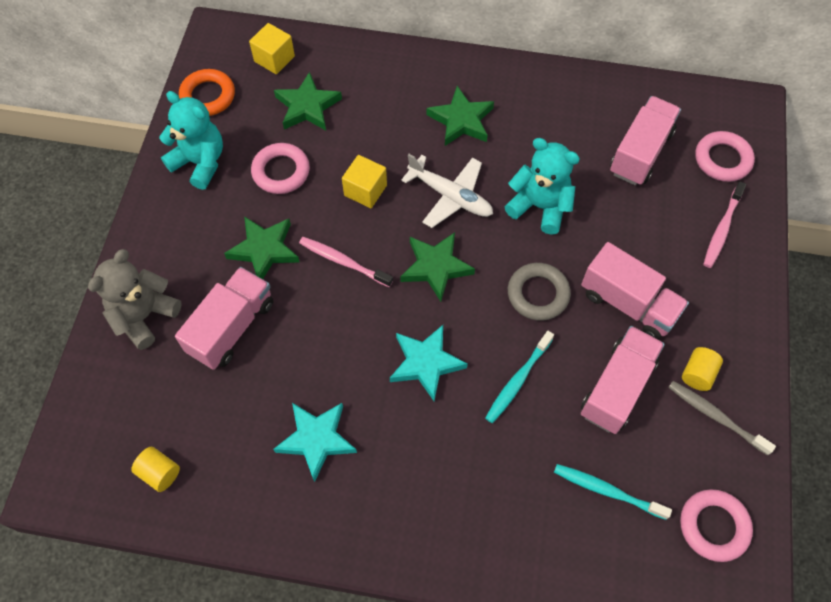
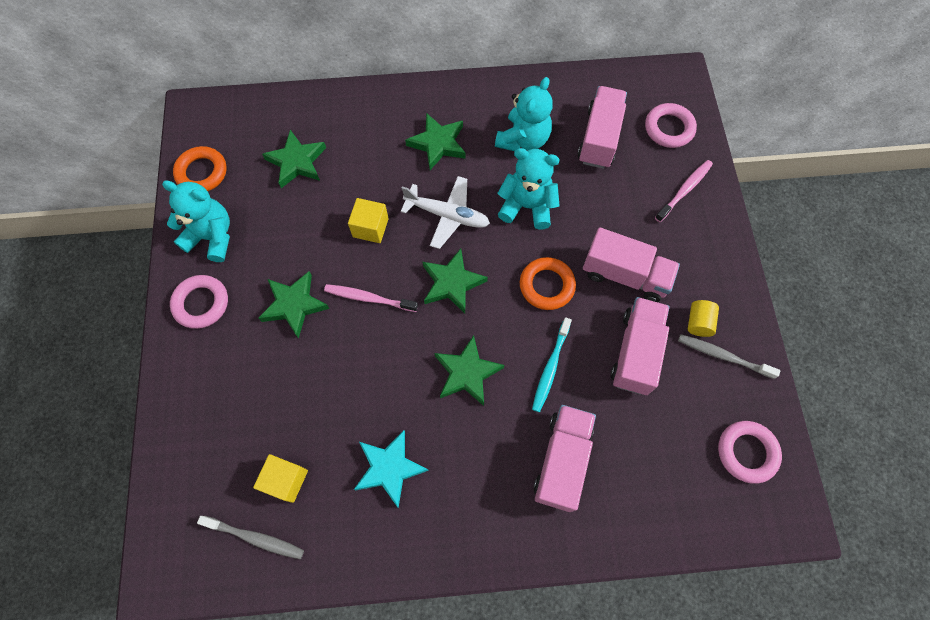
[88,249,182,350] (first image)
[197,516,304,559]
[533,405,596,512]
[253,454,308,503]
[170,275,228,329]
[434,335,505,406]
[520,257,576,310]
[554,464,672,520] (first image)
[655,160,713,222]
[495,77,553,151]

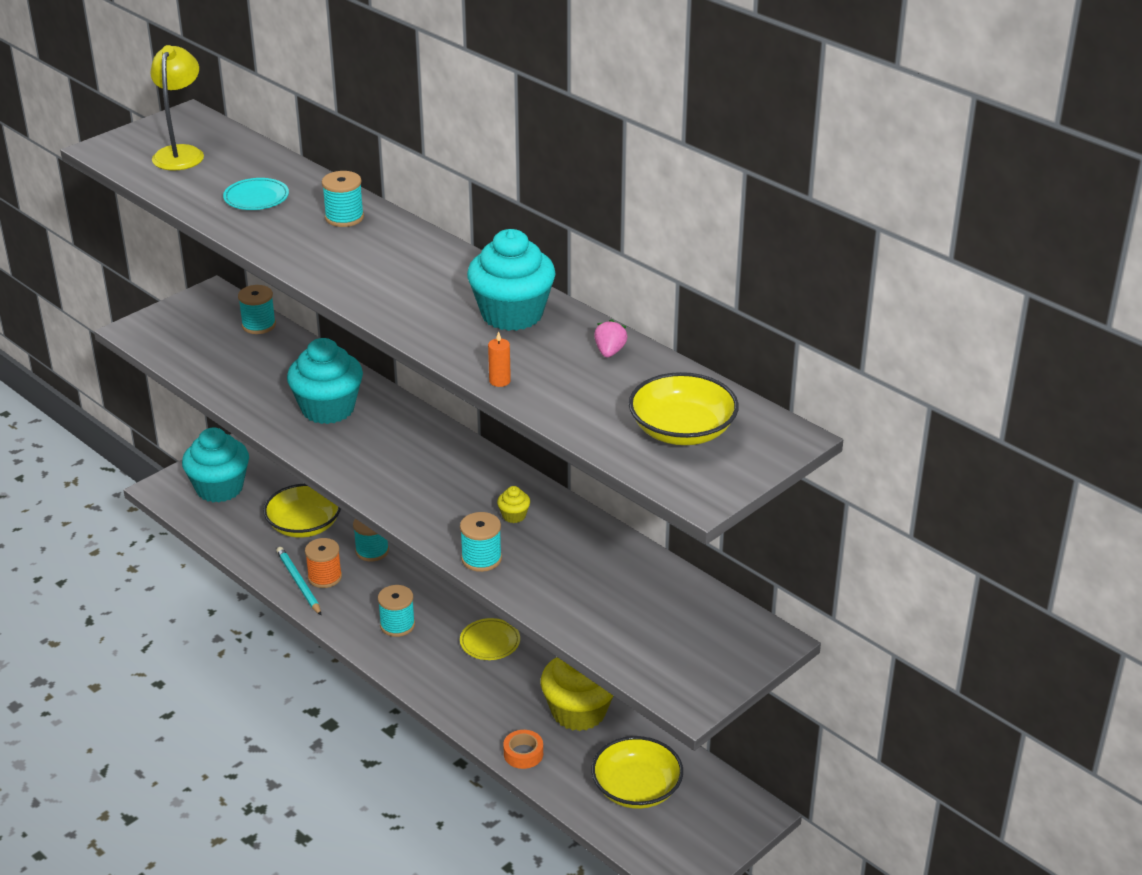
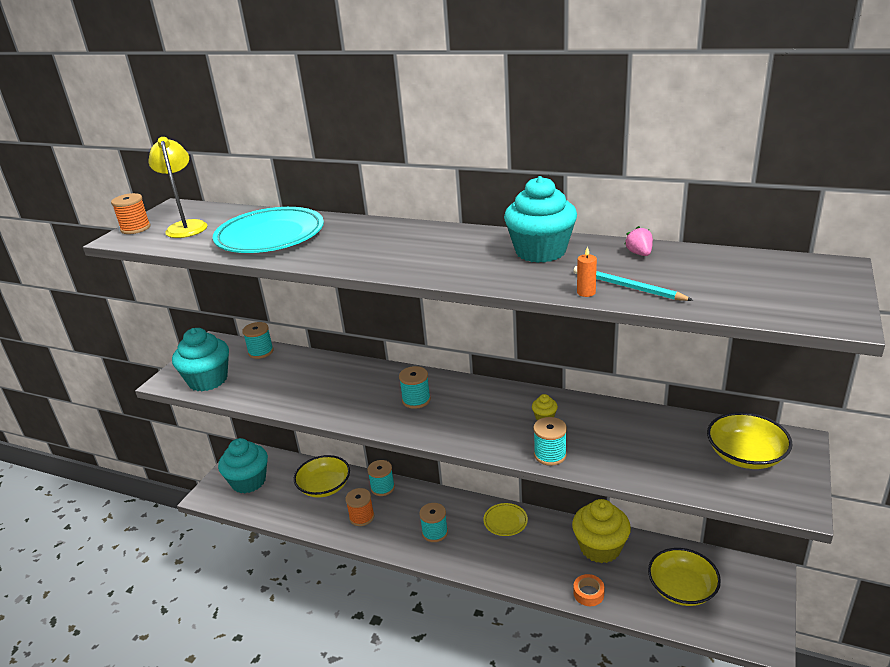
[213,207,324,253]
[574,266,693,301]
[172,328,229,391]
[399,366,431,409]
[707,412,793,469]
[111,193,151,234]

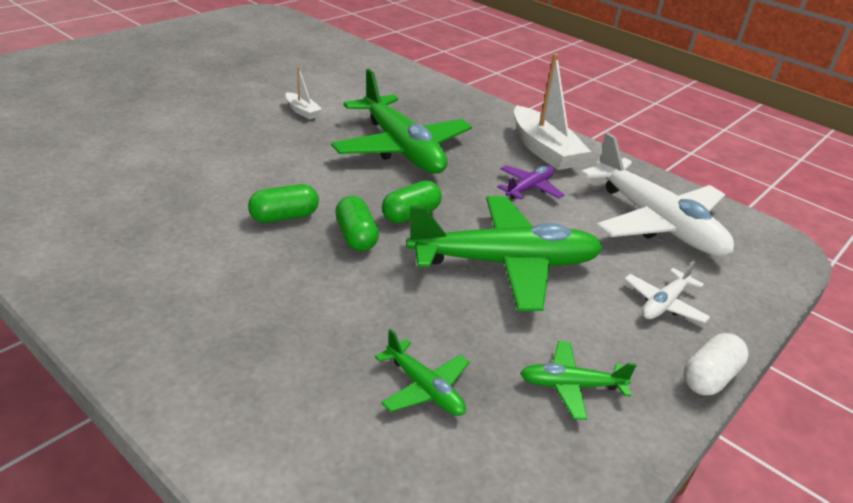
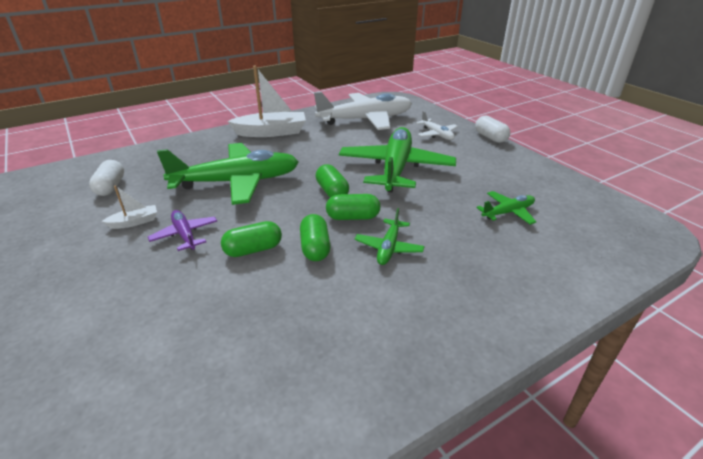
[148,210,217,251]
[355,208,425,265]
[89,160,124,196]
[221,221,282,257]

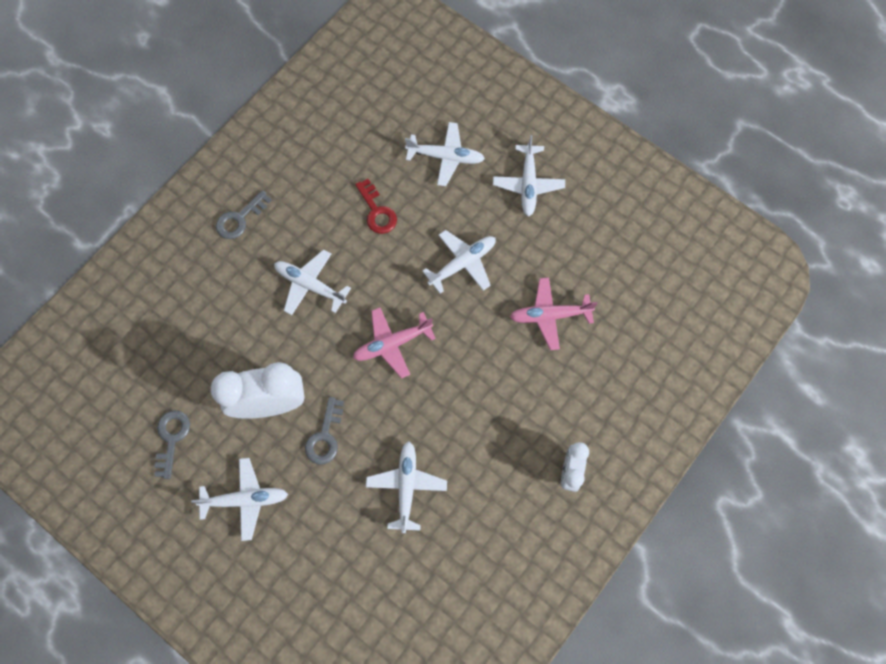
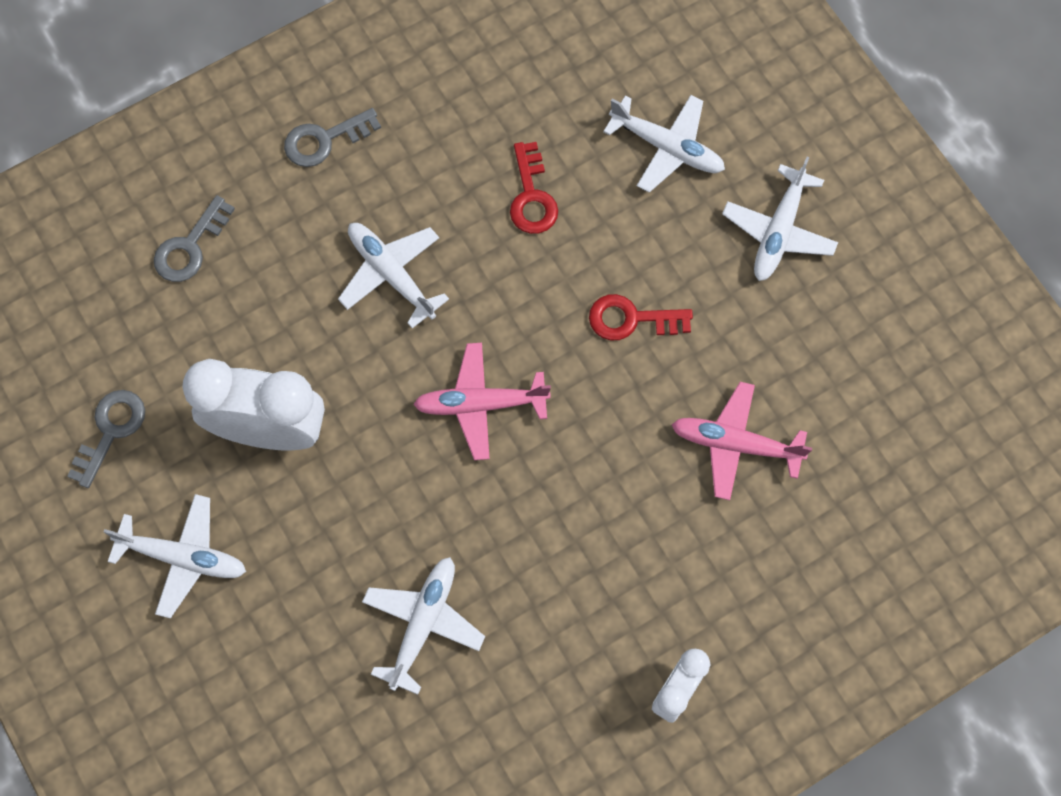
[154,195,235,282]
[589,294,693,340]

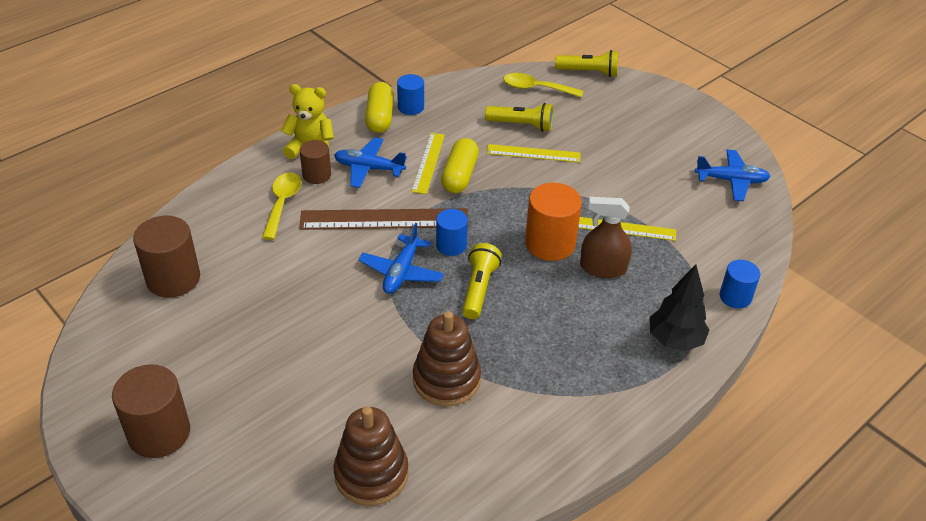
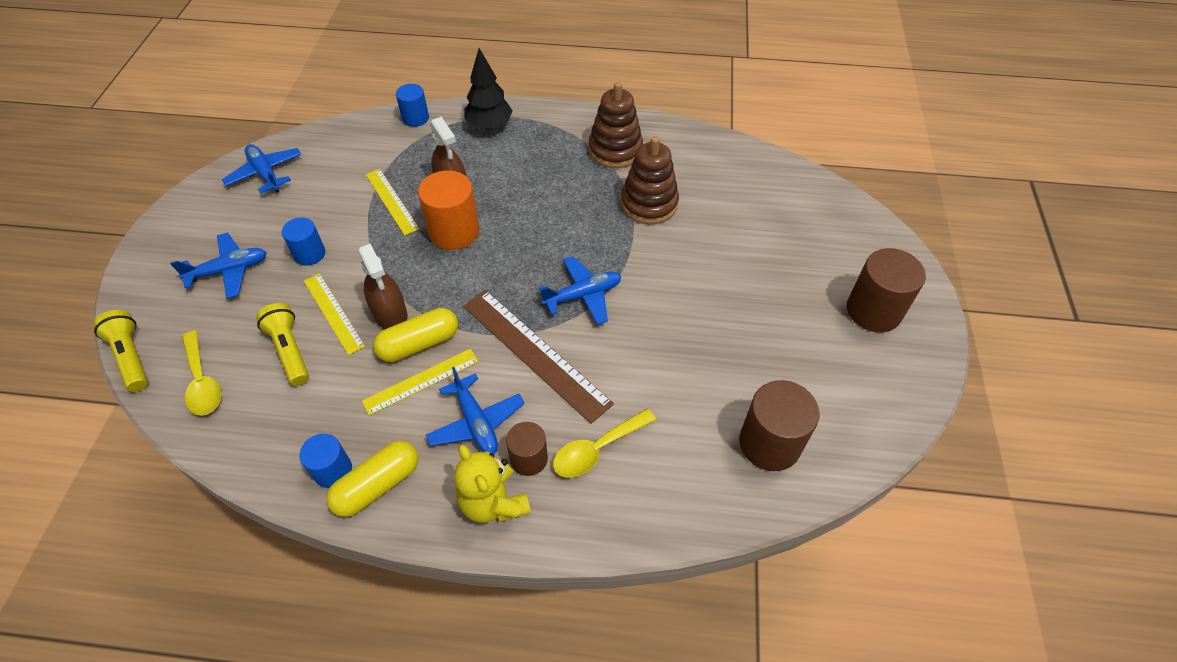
[589,82,643,168]
[282,218,325,266]
[462,243,502,319] (first image)
[170,233,267,299]
[358,243,407,329]

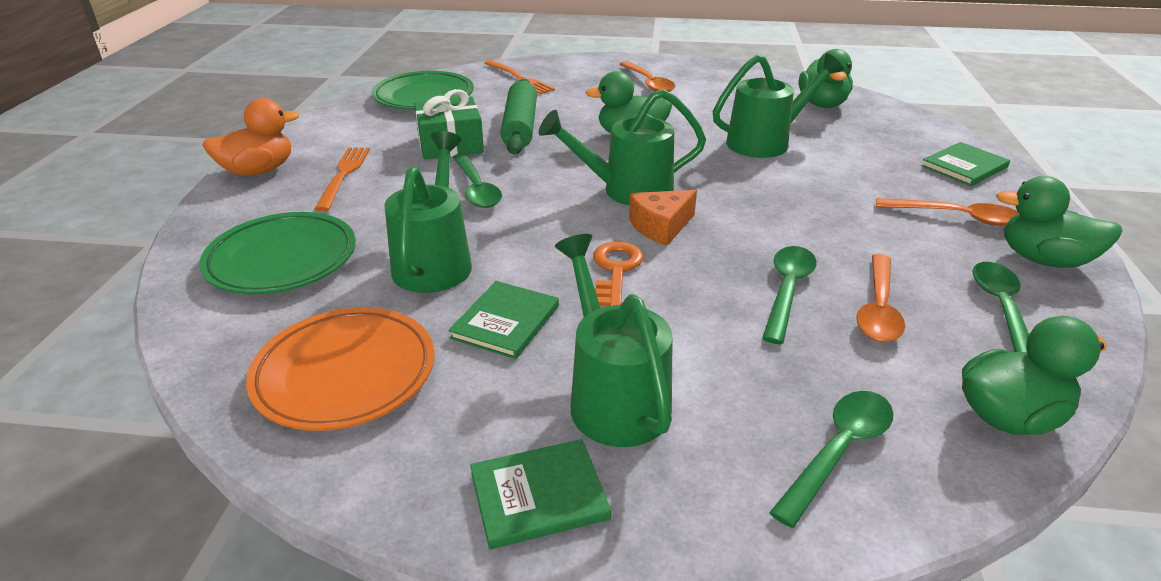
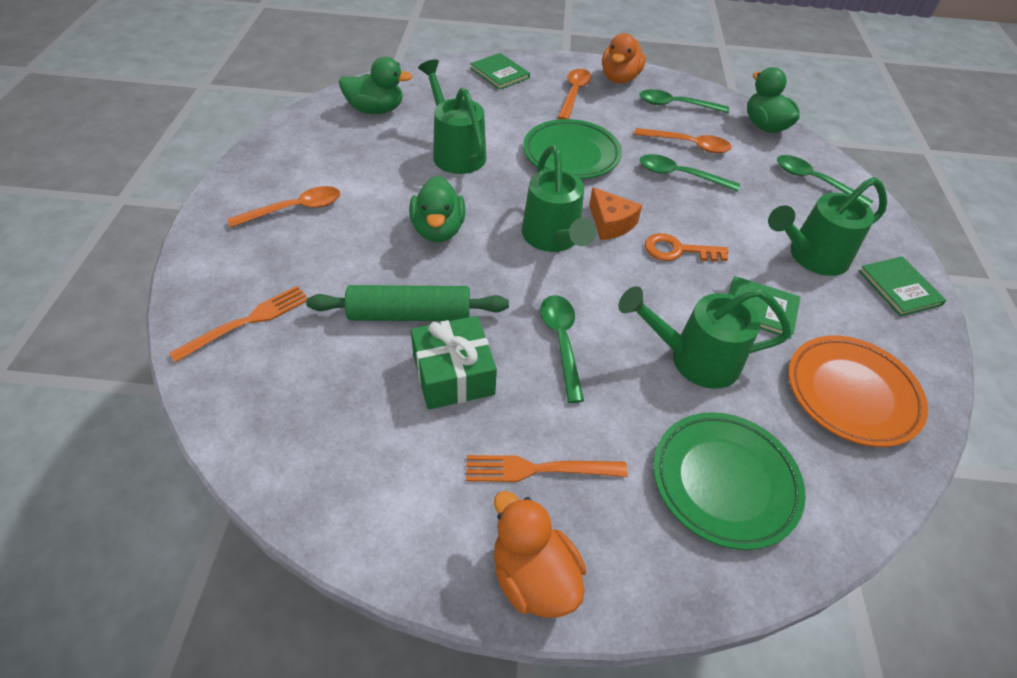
[523,119,622,179]
[540,295,584,403]
[602,33,646,83]

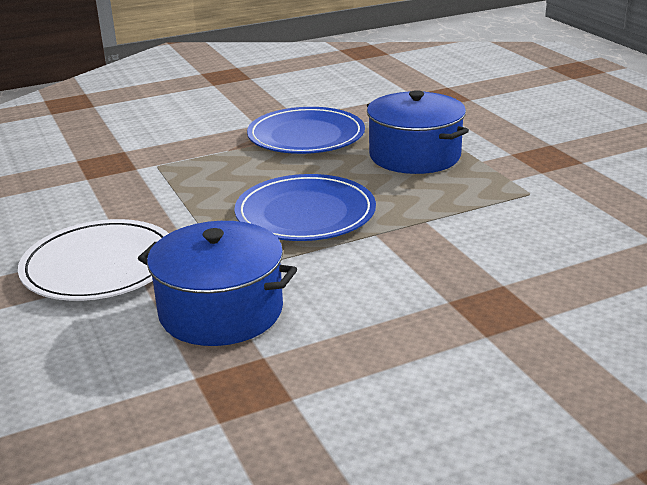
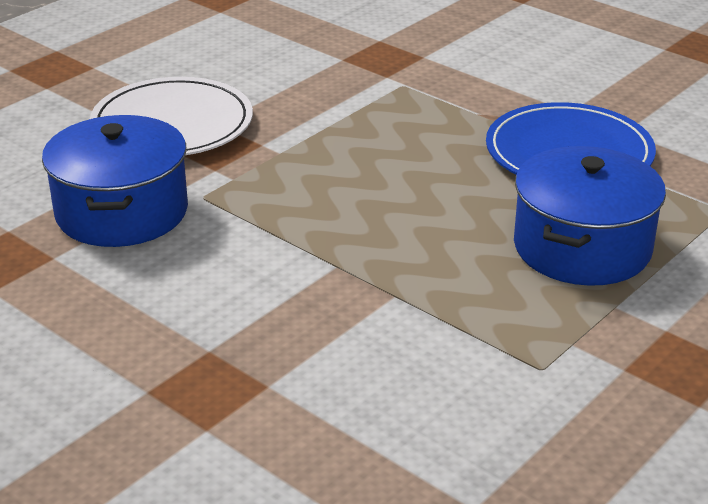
[235,174,376,241] (first image)

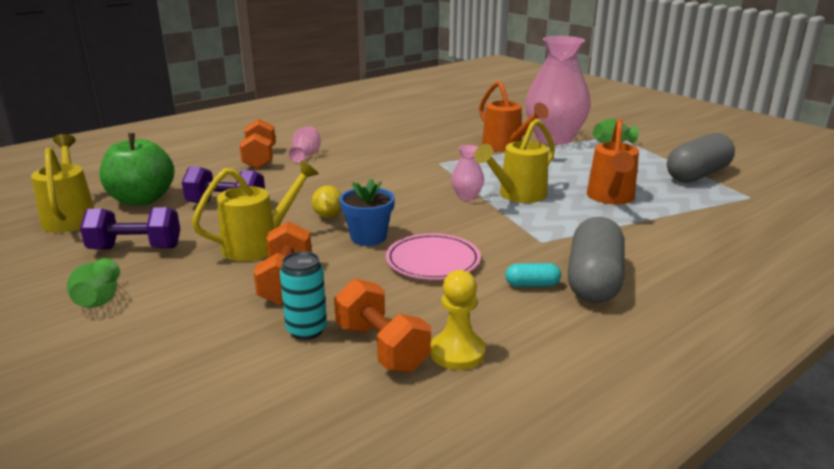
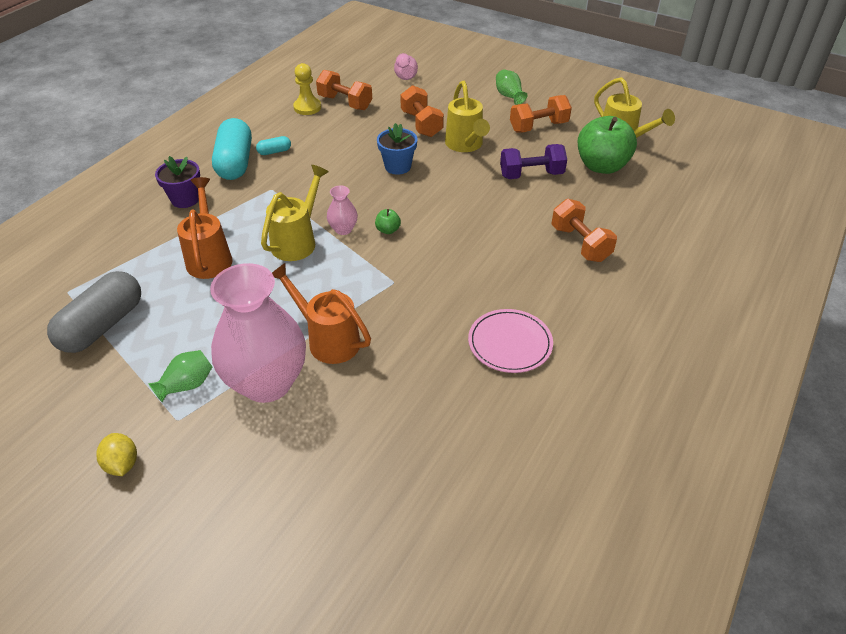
[510,95,572,132]
[445,81,490,152]
[280,251,327,340] (first image)
[394,53,418,80]
[96,433,137,476]
[468,309,553,373]
[212,118,252,180]
[155,156,200,208]
[375,209,401,234]

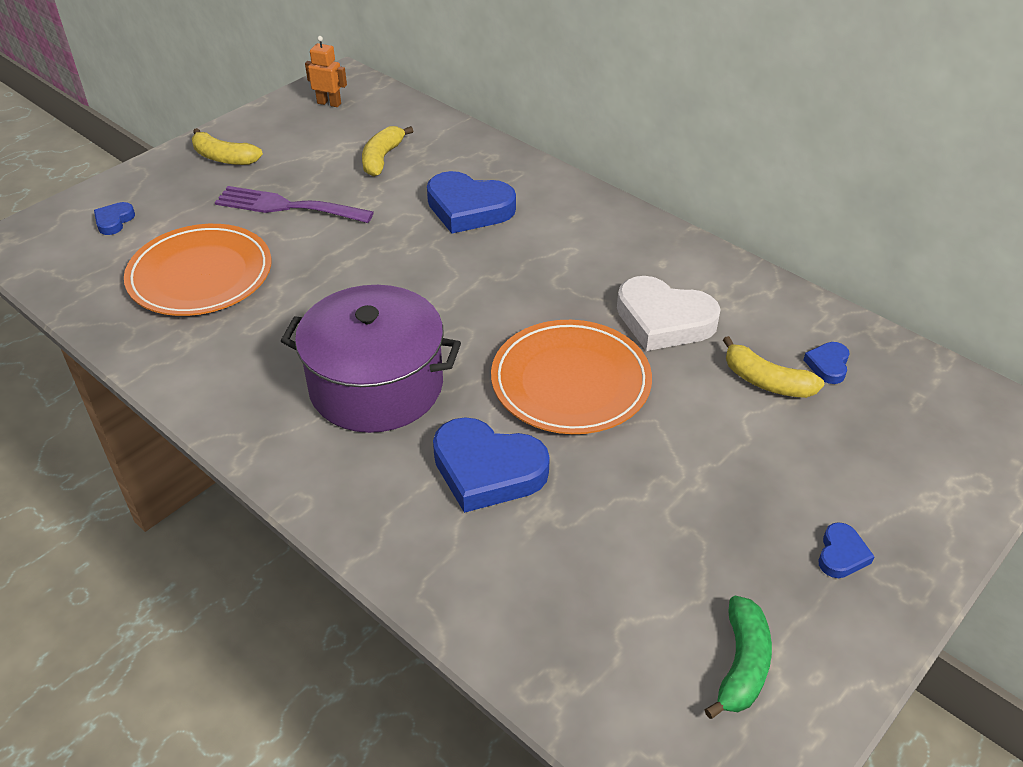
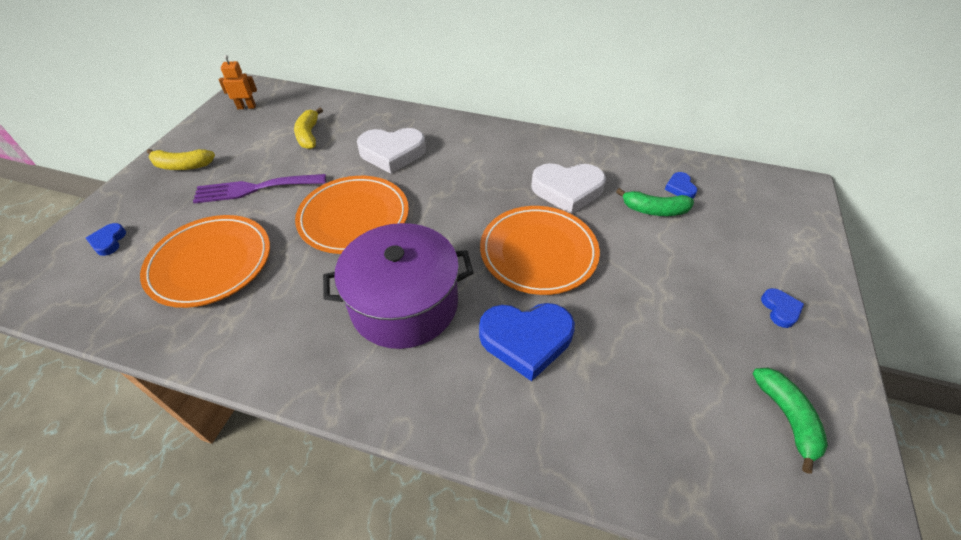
[357,128,426,174]
[616,188,694,216]
[295,176,409,254]

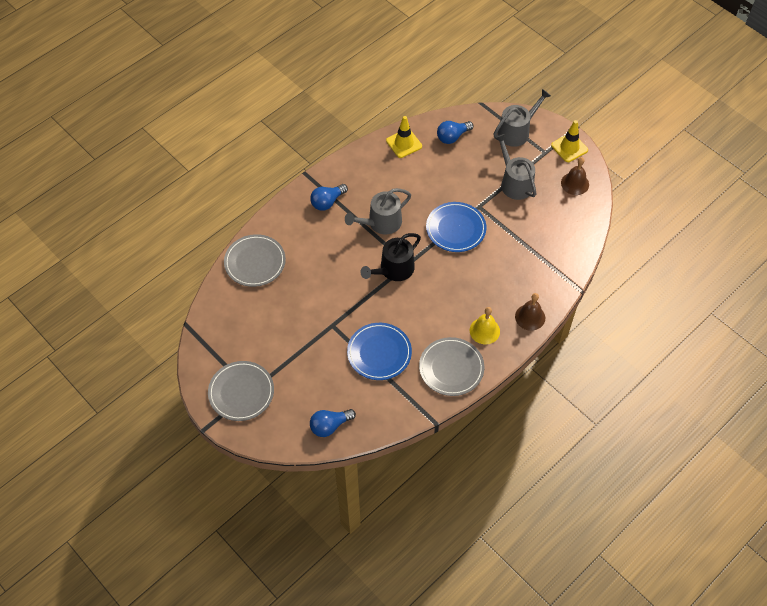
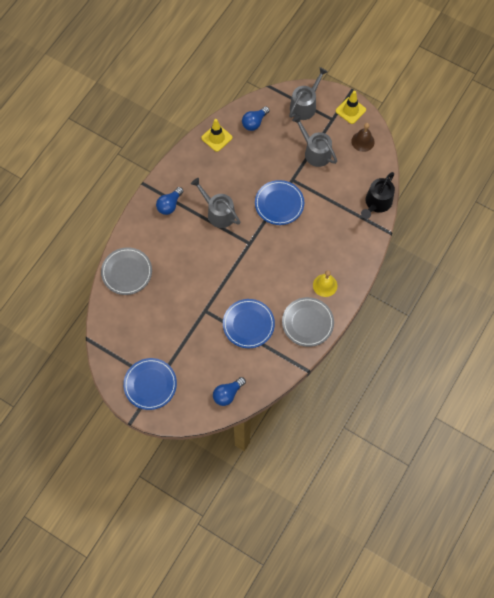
[123,358,177,410]
[191,178,240,228]
[361,172,395,219]
[515,293,545,331] (first image)

